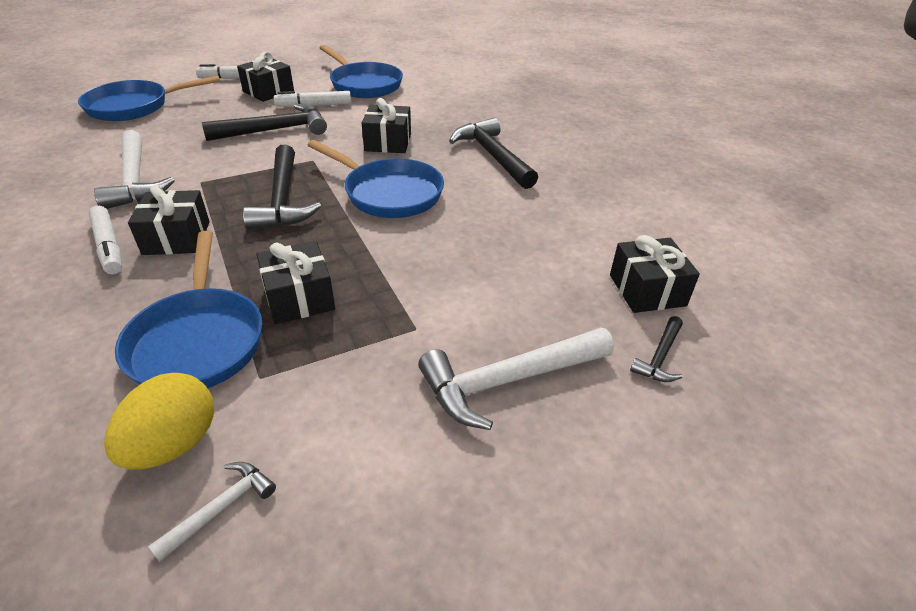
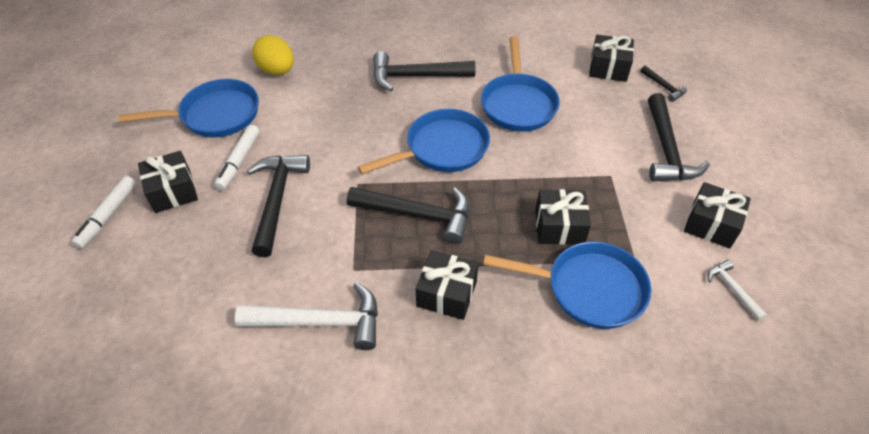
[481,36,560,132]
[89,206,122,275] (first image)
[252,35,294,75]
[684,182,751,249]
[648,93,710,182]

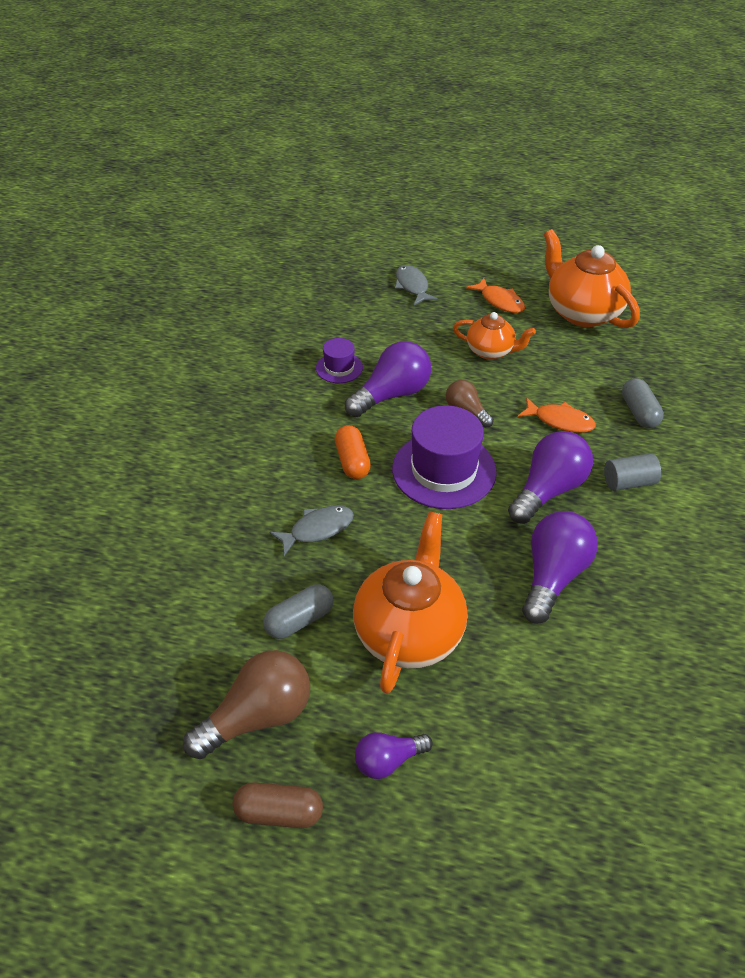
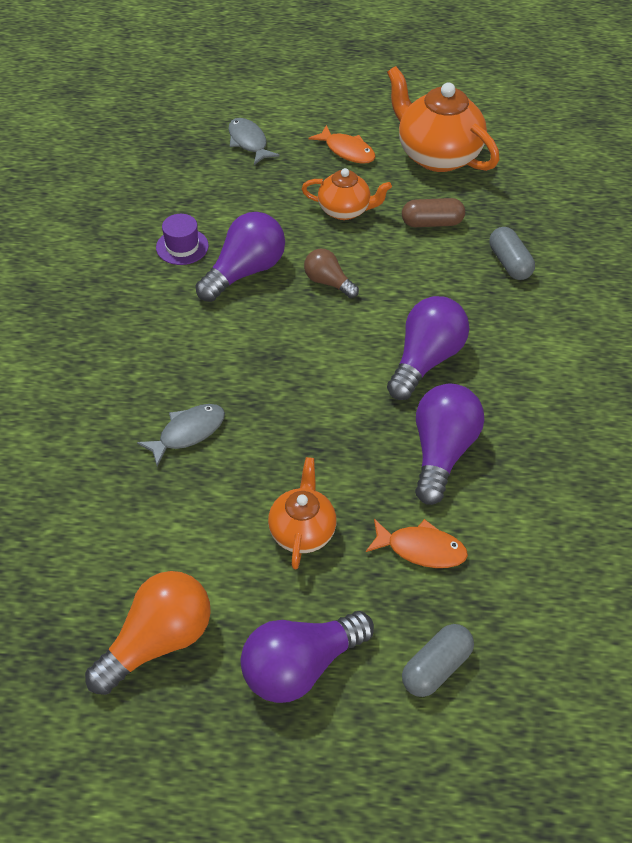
[85,571,211,695]
[402,198,465,227]
[402,624,474,697]
[335,425,371,479] (first image)
[268,457,336,569]
[241,611,374,703]
[392,405,497,509] (first image)
[366,519,468,568]
[604,453,661,491] (first image)

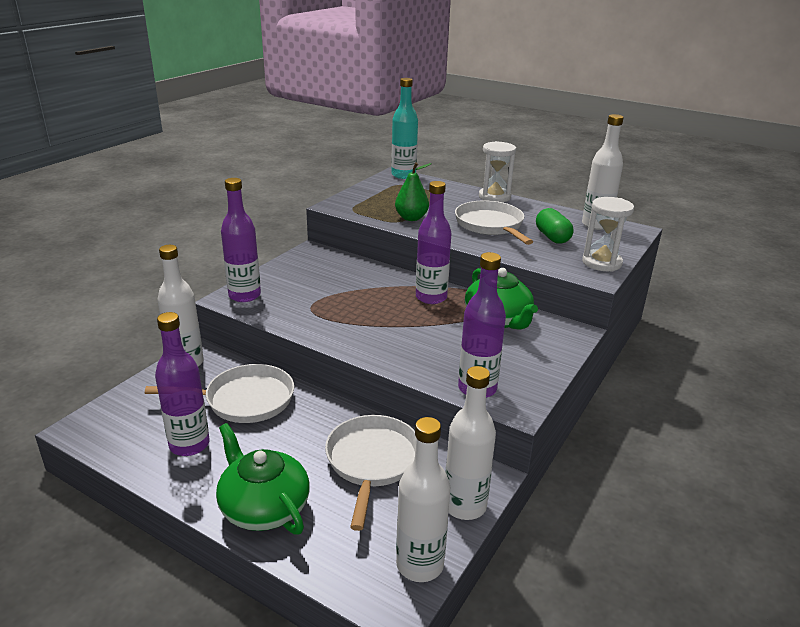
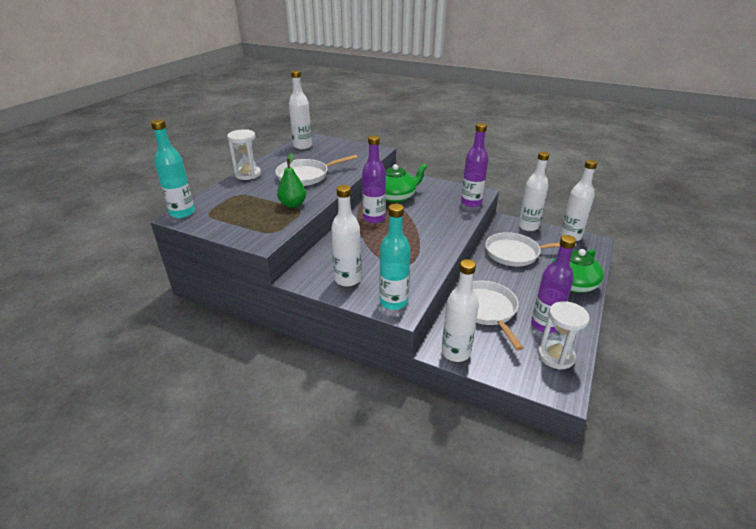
[379,204,411,310]
[536,208,573,244] (first image)
[538,301,590,370]
[331,185,361,287]

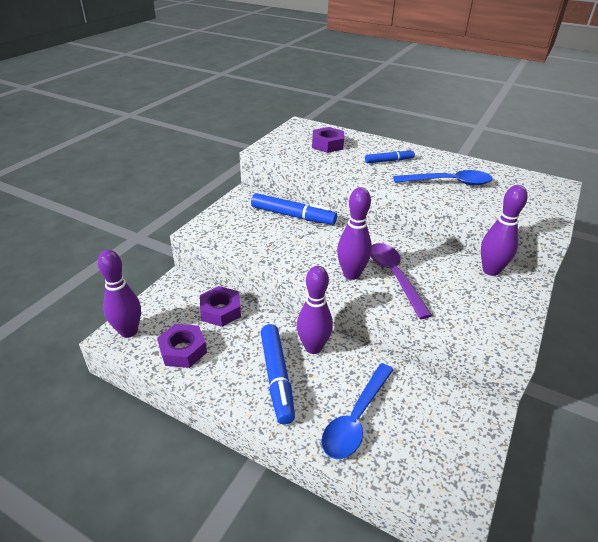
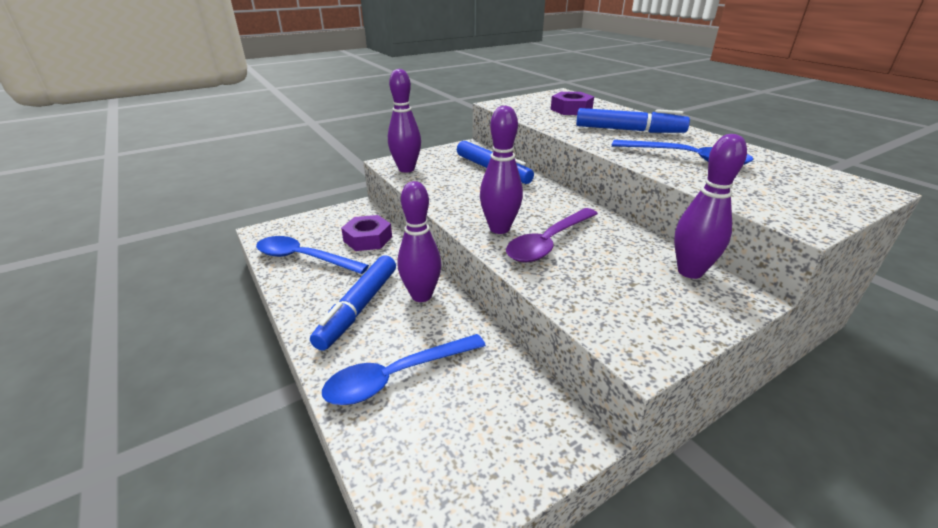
[388,69,421,172]
[256,236,369,274]
[576,108,690,133]
[506,208,598,262]

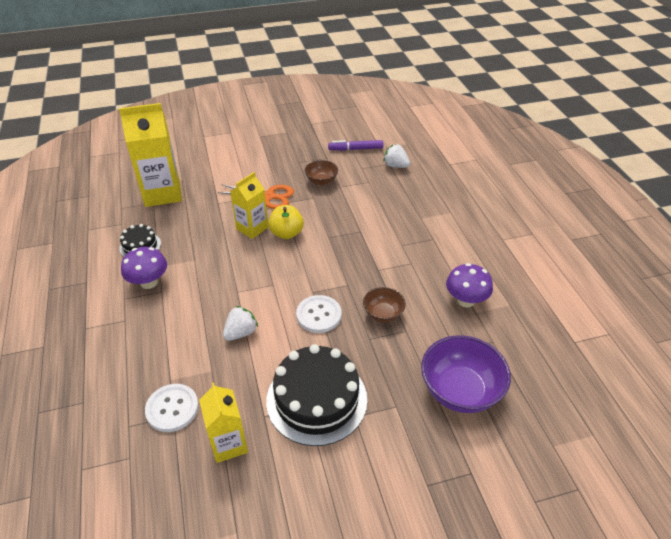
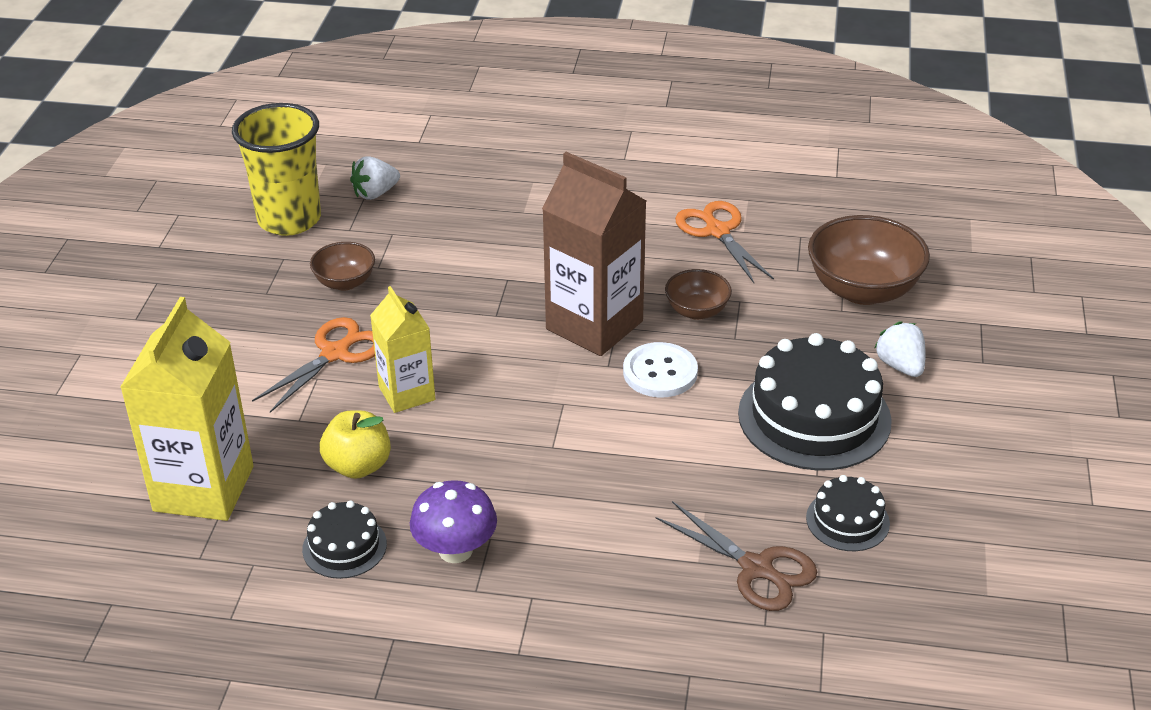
[655,501,817,611]
[806,475,890,551]
[874,321,926,377]
[320,410,391,479]
[232,103,321,236]
[808,215,930,305]
[675,201,774,283]
[542,152,646,356]

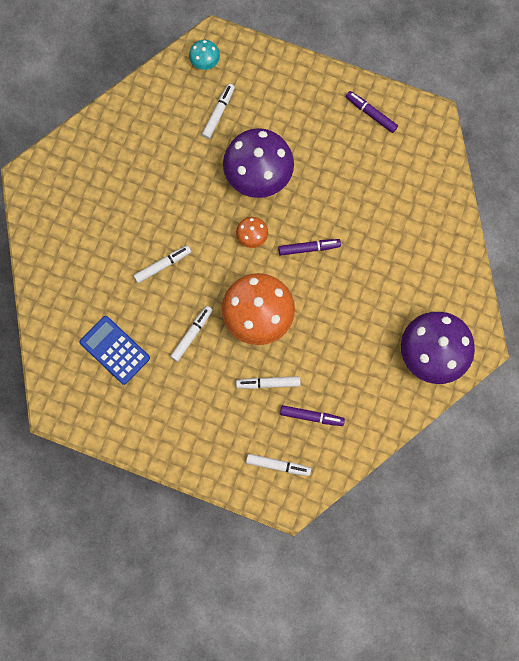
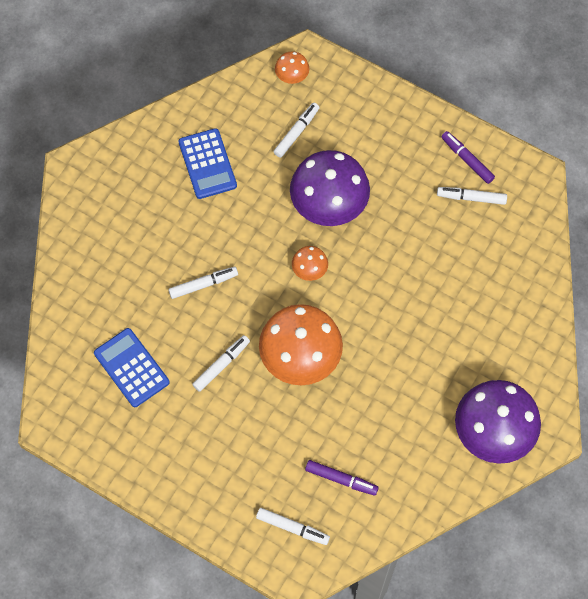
[275,51,309,84]
[437,187,507,205]
[278,239,341,256] (first image)
[179,128,237,199]

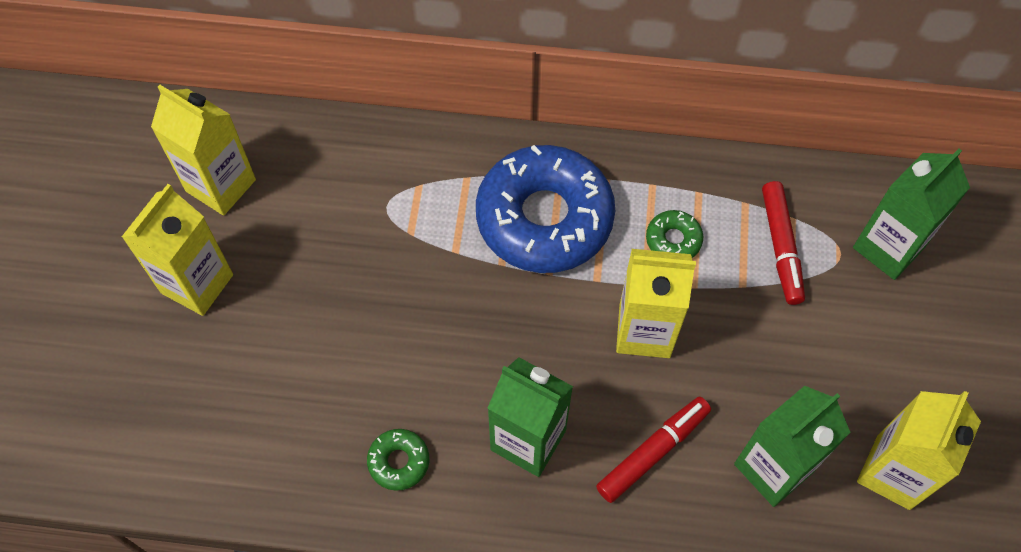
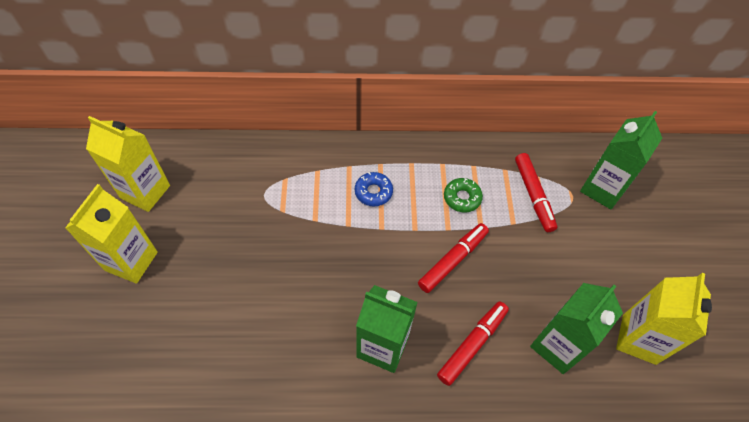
[367,429,429,491] (first image)
[355,172,393,206]
[418,223,489,293]

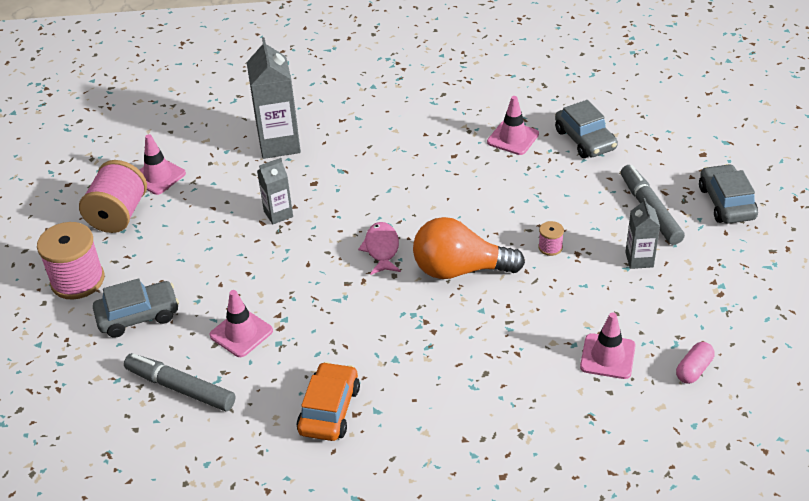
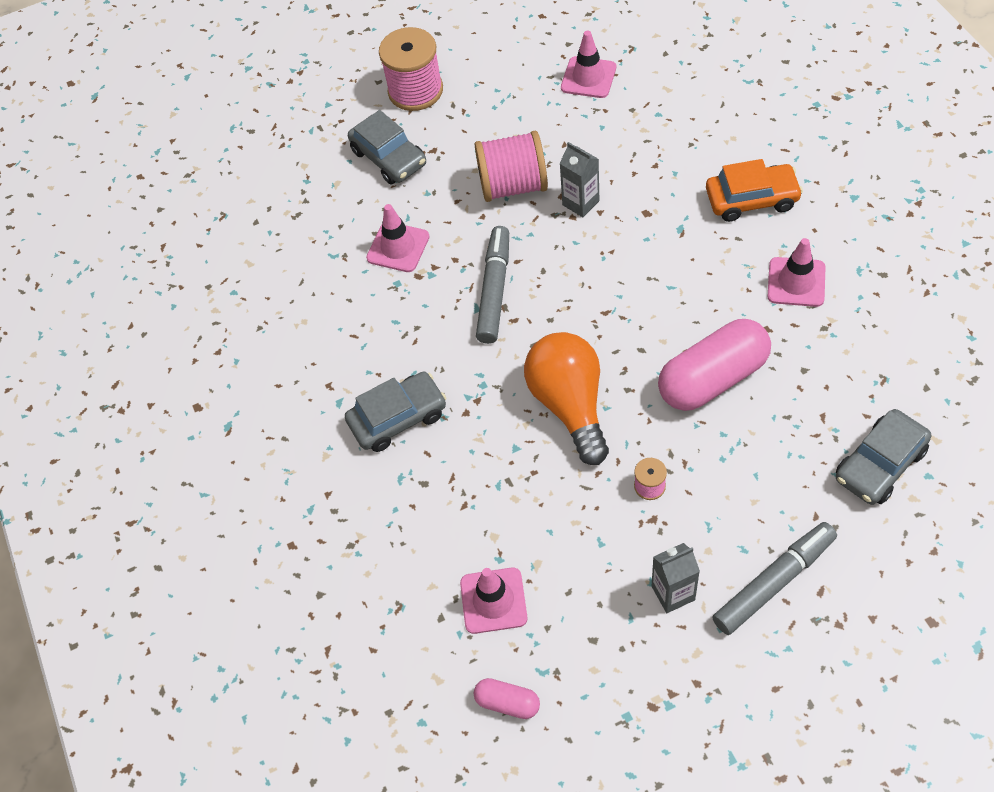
[475,131,548,202]
[476,226,509,344]
[246,37,301,159] (first image)
[706,159,803,222]
[358,222,401,275] (first image)
[767,238,826,307]
[345,371,446,452]
[658,319,771,411]

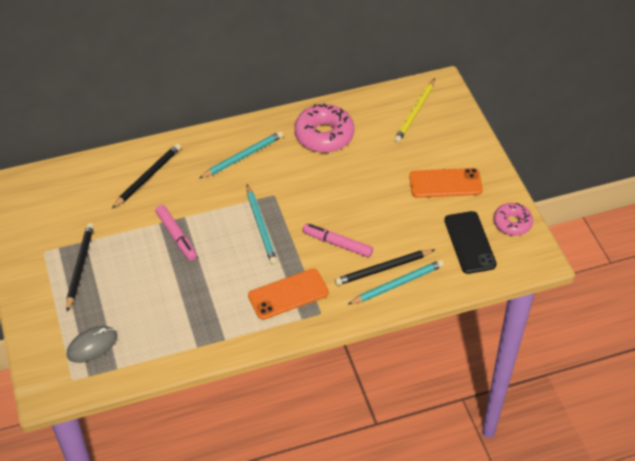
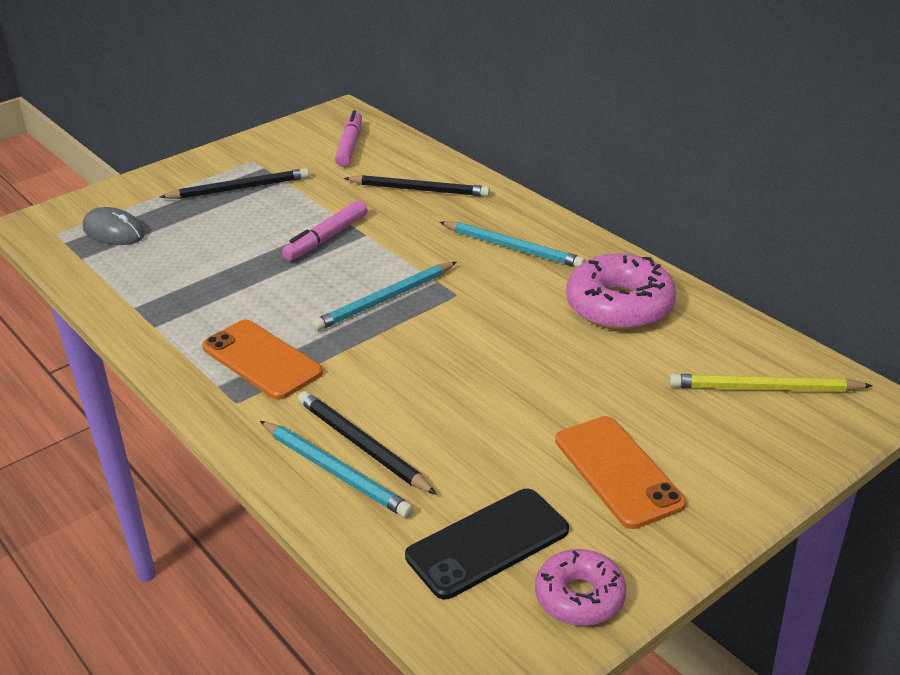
[335,110,362,167]

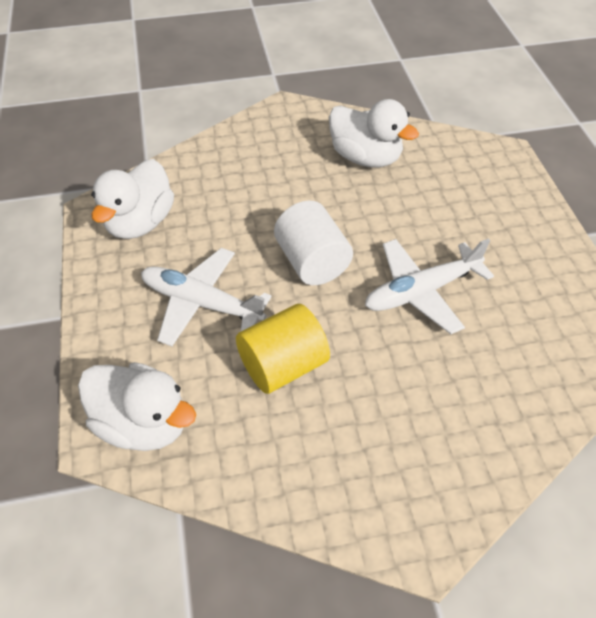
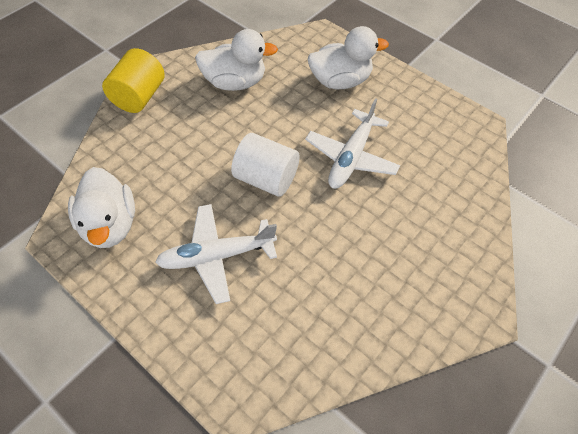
[308,26,389,89]
[102,48,165,113]

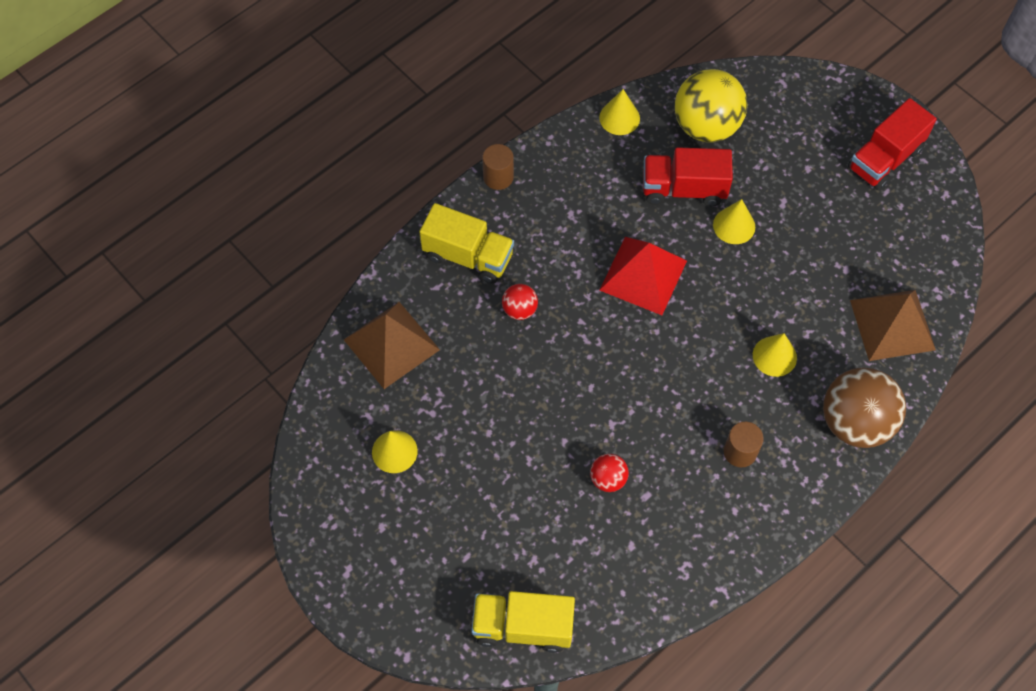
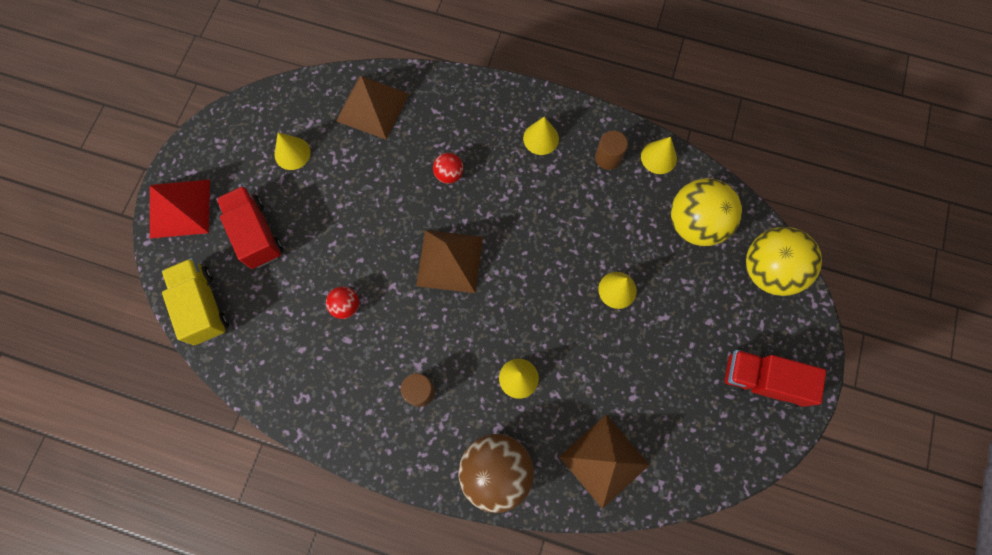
[419,203,514,284] (first image)
[595,131,628,170]
[150,179,210,238]
[216,185,283,269]
[416,230,483,293]
[523,117,559,155]
[746,227,822,296]

